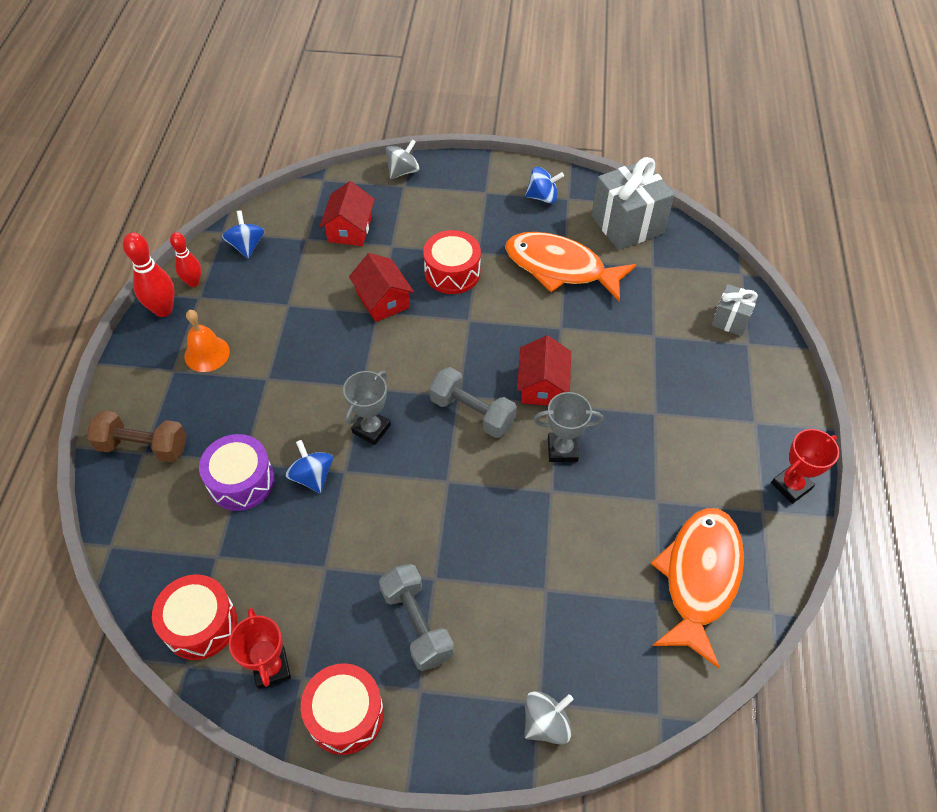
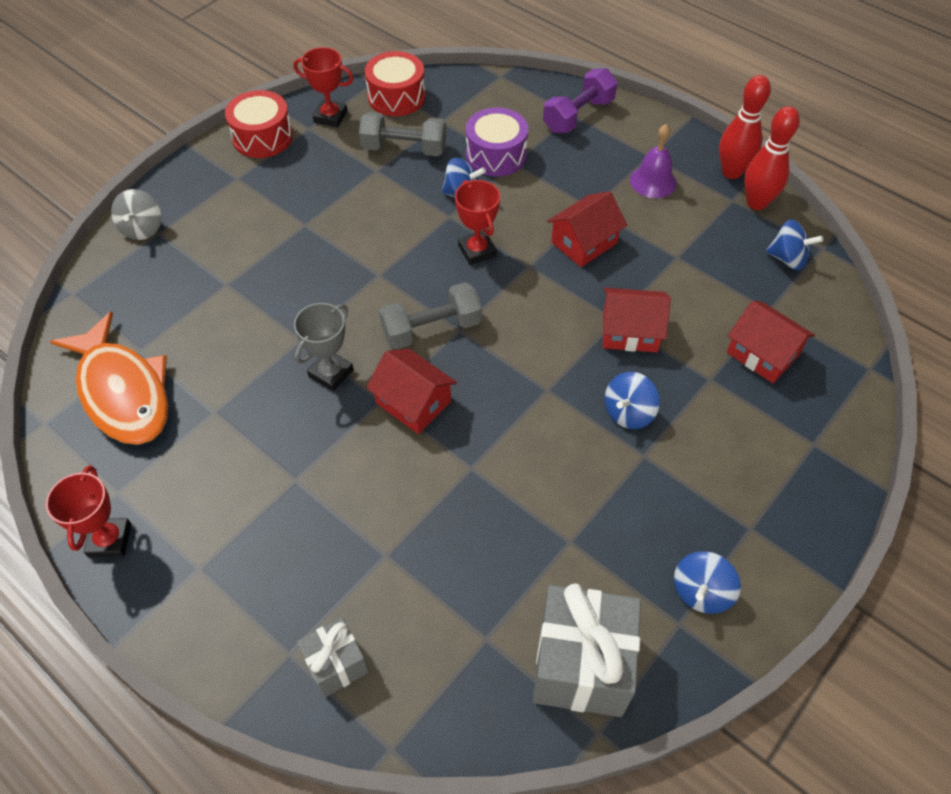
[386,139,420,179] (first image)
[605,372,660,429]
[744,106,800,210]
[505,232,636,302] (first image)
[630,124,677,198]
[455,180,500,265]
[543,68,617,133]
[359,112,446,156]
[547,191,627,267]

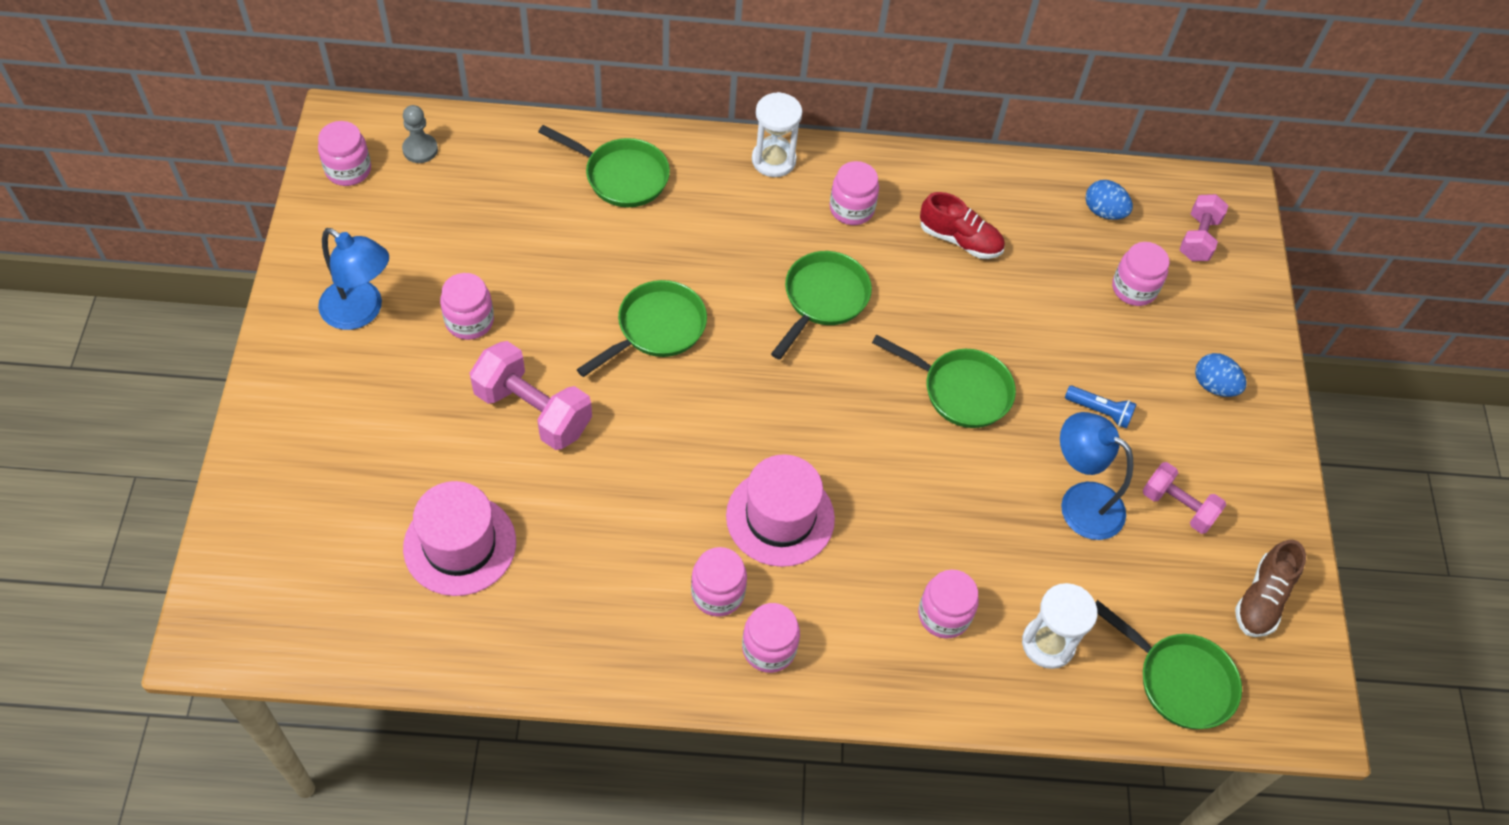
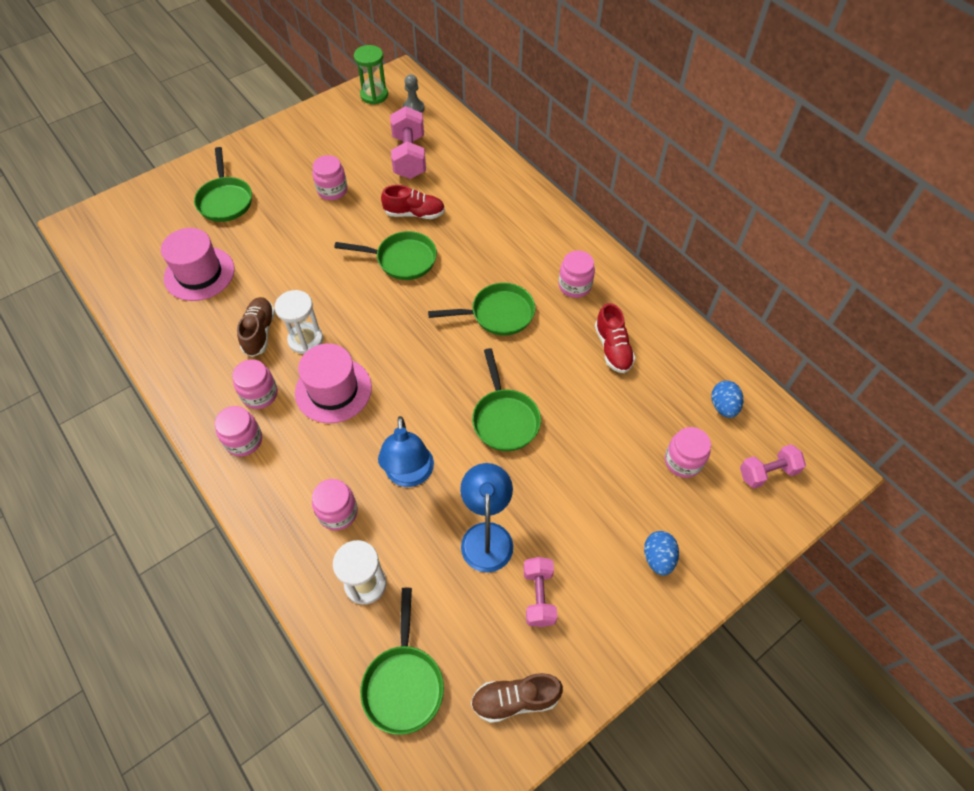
[275,290,323,354]
[354,45,388,104]
[194,147,252,222]
[378,416,434,487]
[390,106,426,179]
[1065,386,1136,429] (first image)
[381,185,445,219]
[237,297,275,357]

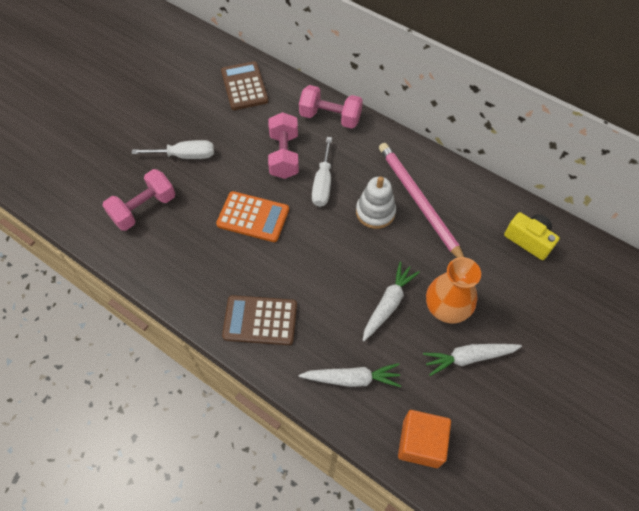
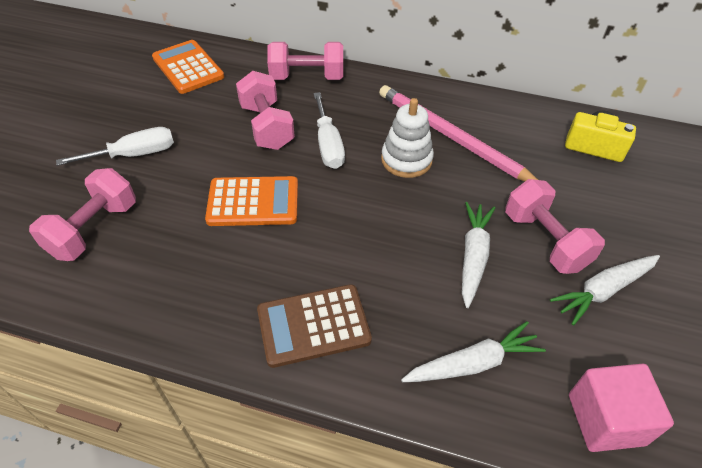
[152,40,224,94]
[505,179,605,274]
[569,364,674,452]

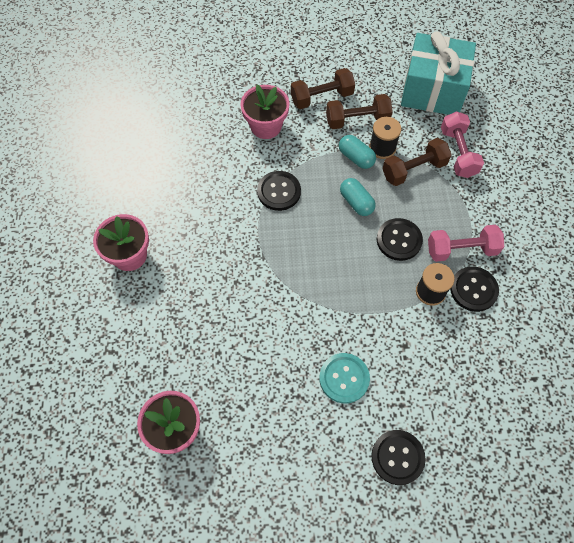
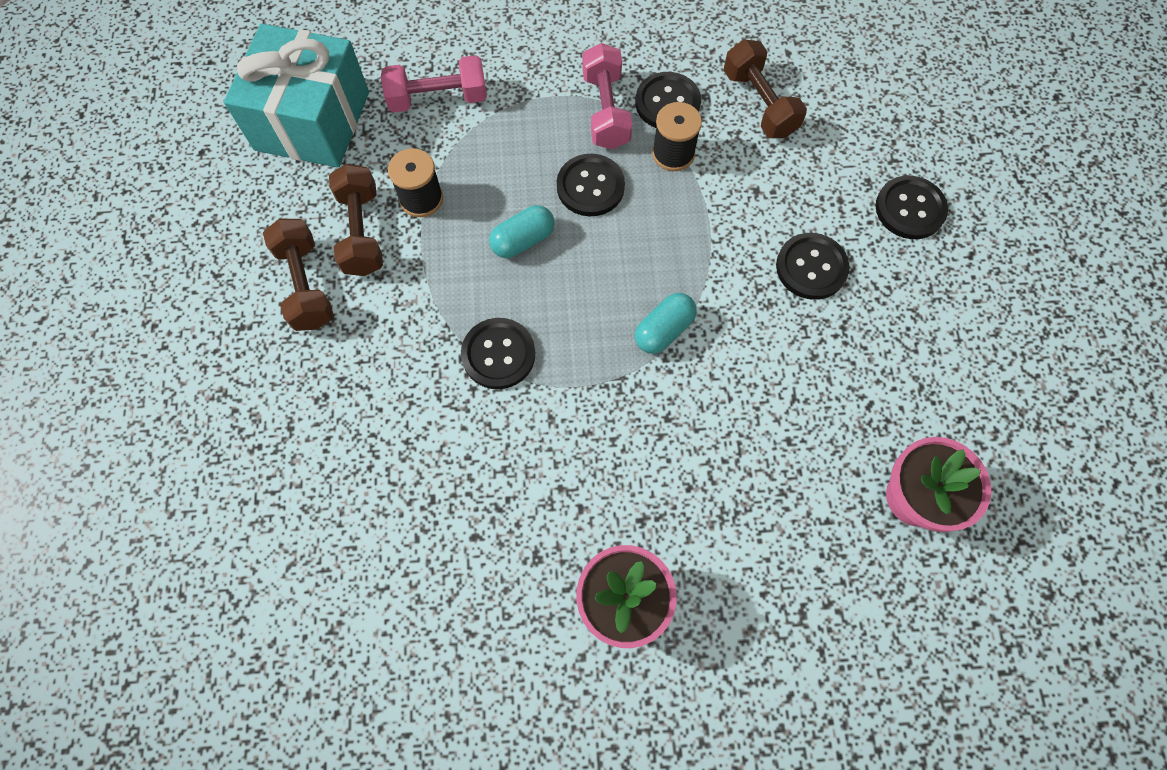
[240,85,290,139] (first image)
[635,293,697,354]
[724,39,807,138]
[776,233,850,300]

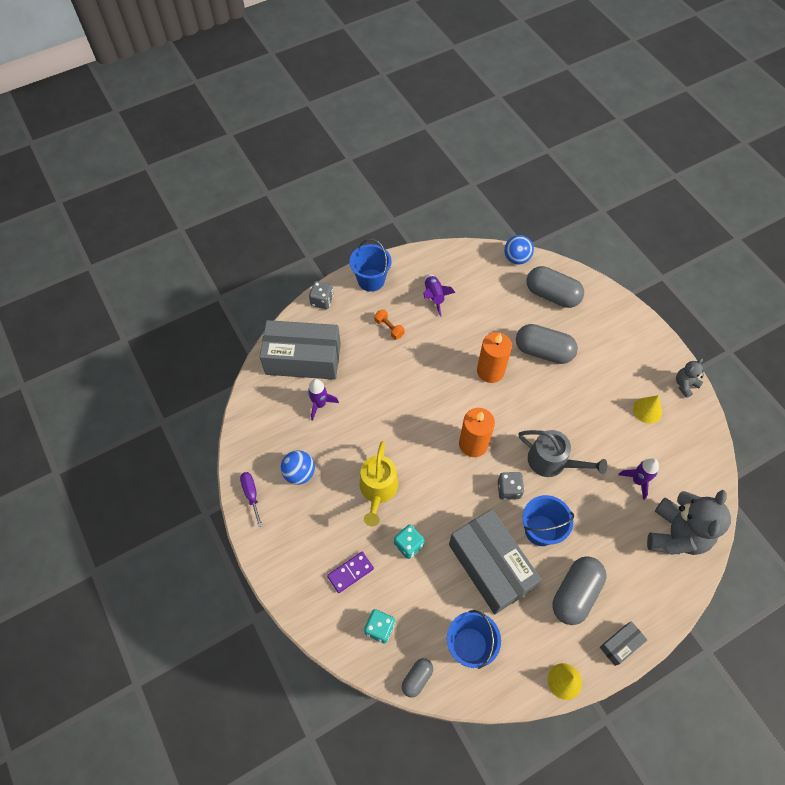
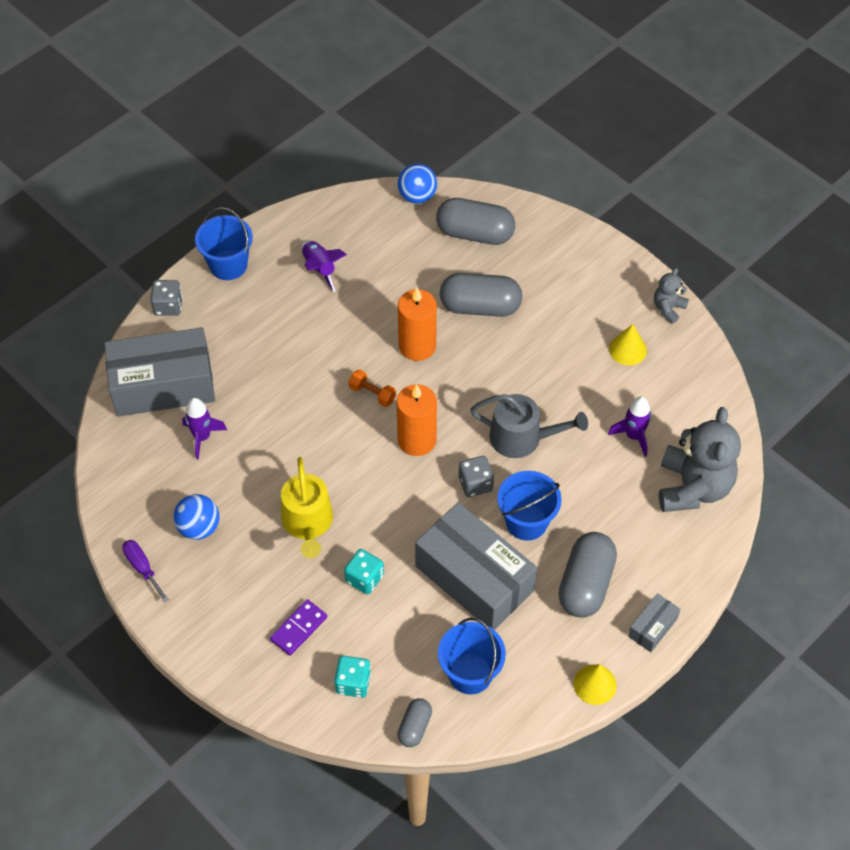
[349,369,396,407]

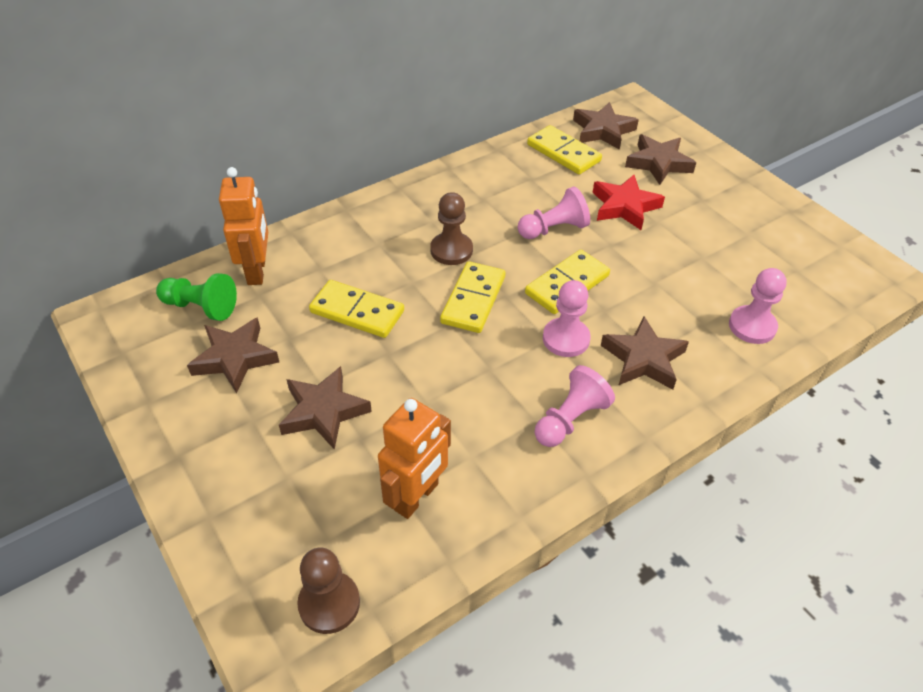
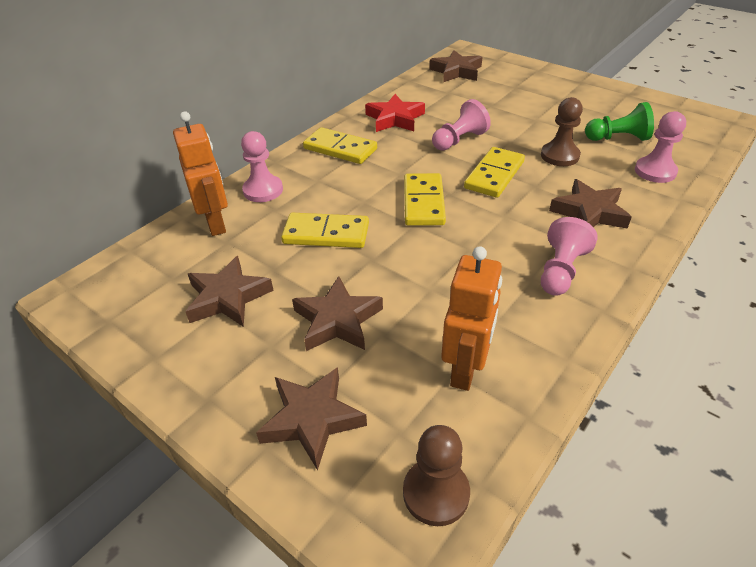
[303,127,377,164]
[256,367,367,470]
[365,94,425,132]
[541,97,583,166]
[585,102,654,141]
[241,131,283,202]

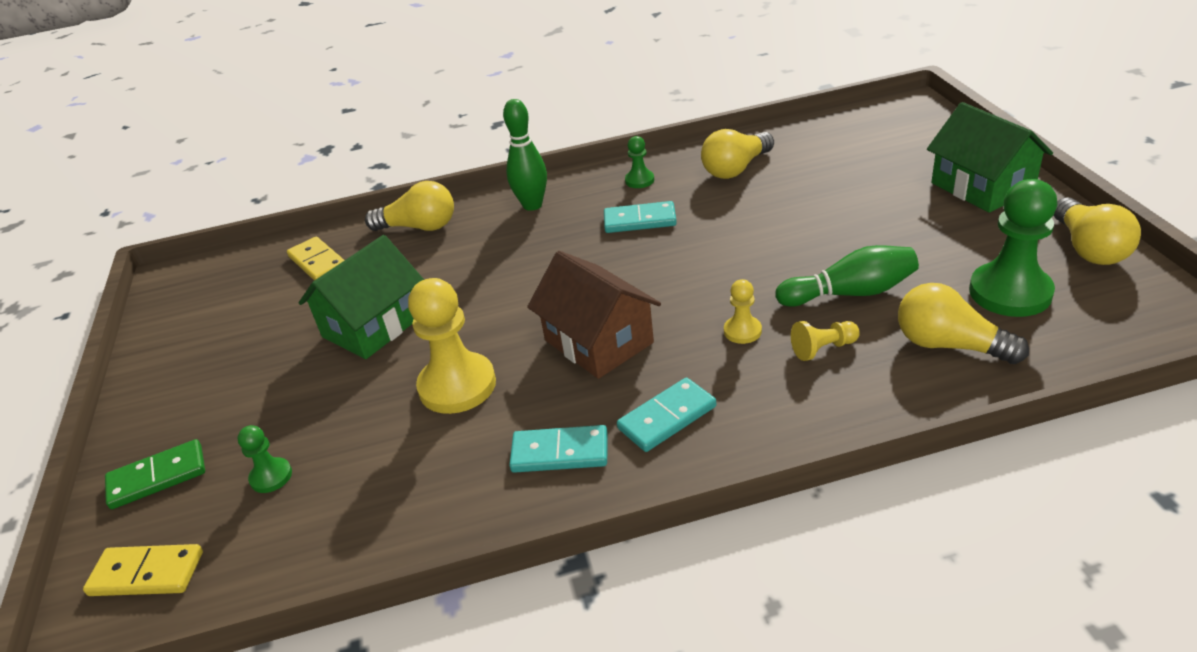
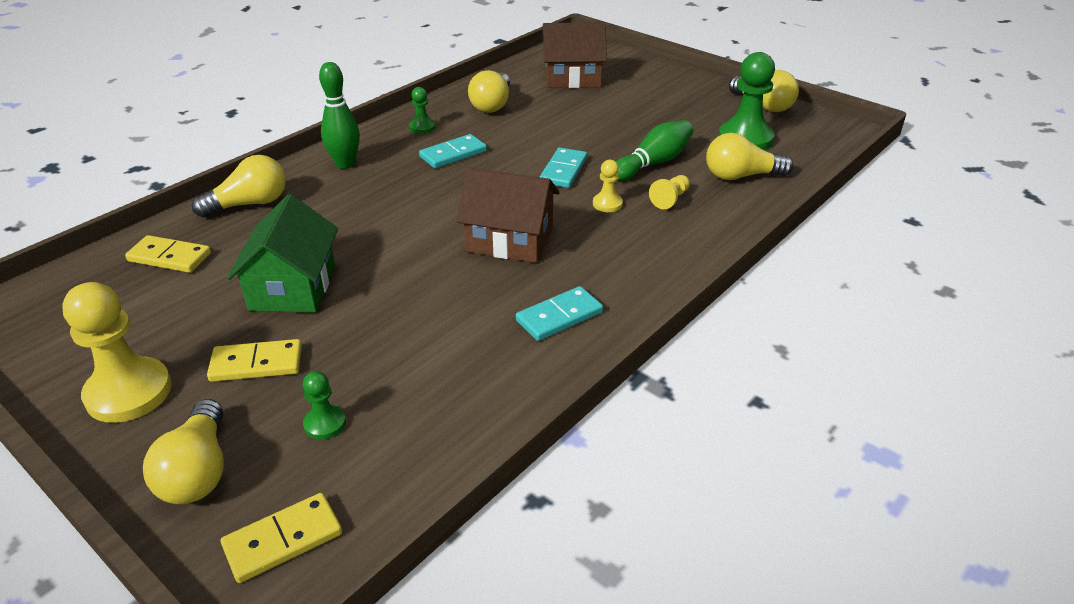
[927,102,1053,213] (first image)
[62,282,172,423]
[540,148,587,188]
[143,399,224,504]
[542,22,607,88]
[207,339,302,382]

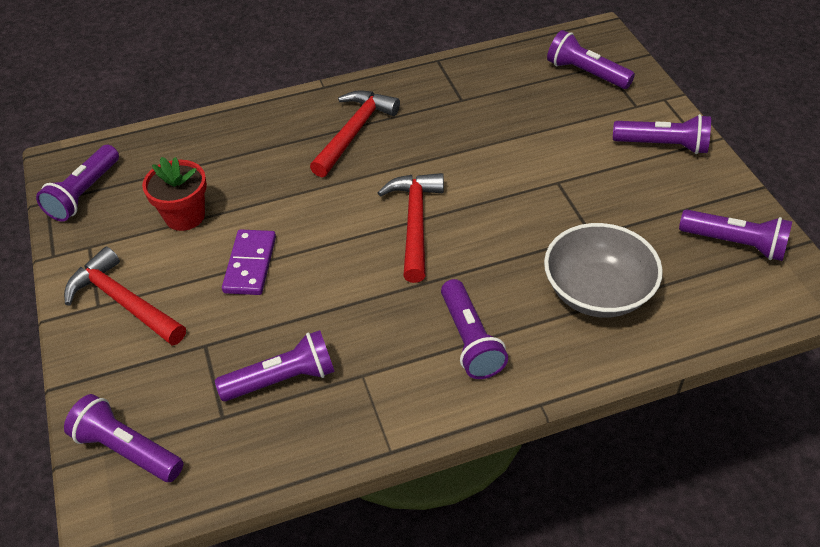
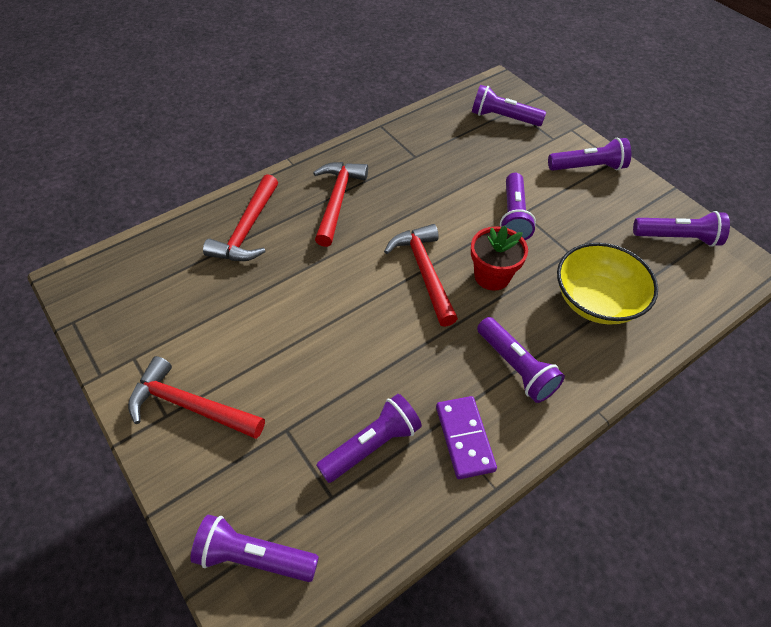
[500,173,536,240]
[471,225,528,291]
[557,243,658,325]
[436,396,497,479]
[203,174,278,261]

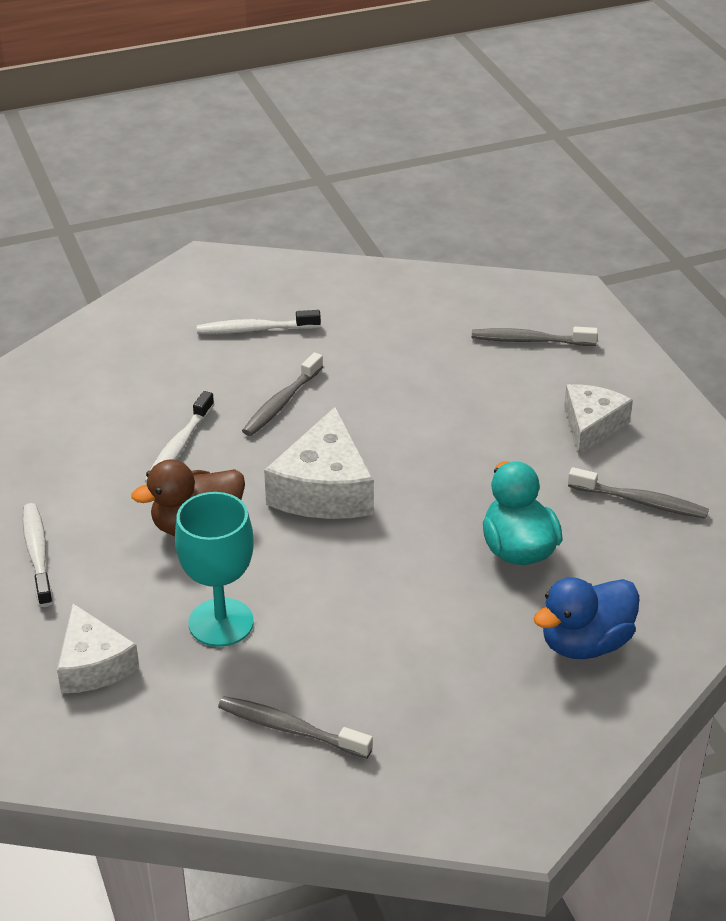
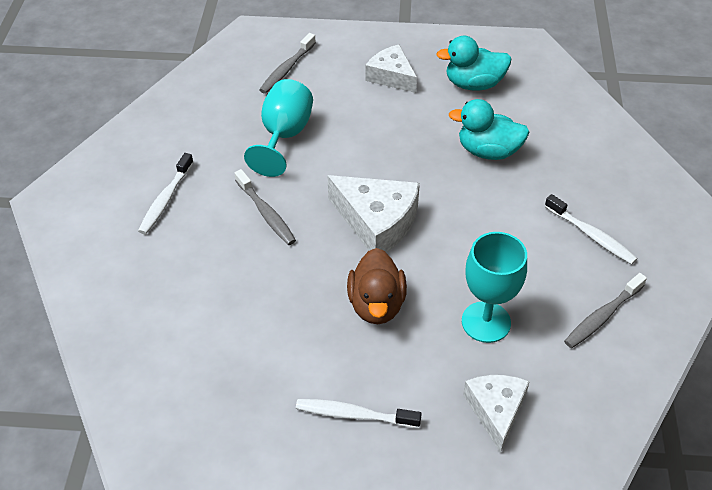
[545,194,638,264]
[436,36,511,91]
[534,577,639,659] (first image)
[463,375,530,453]
[244,79,313,177]

